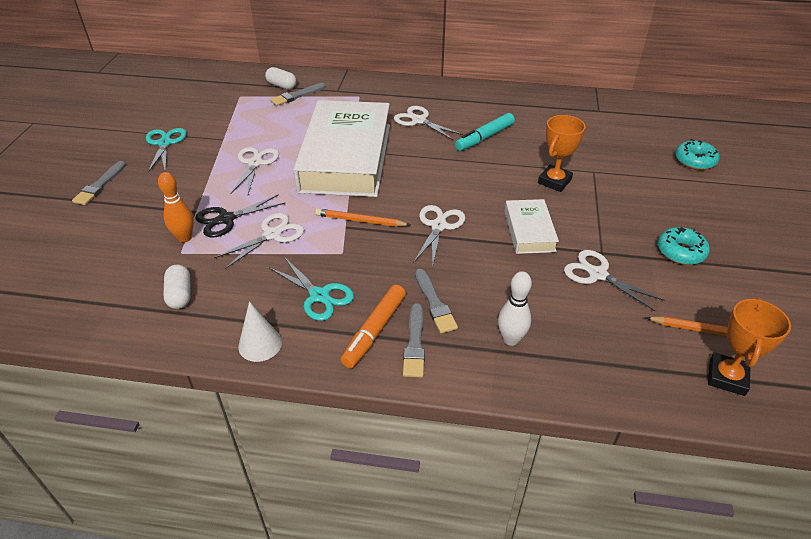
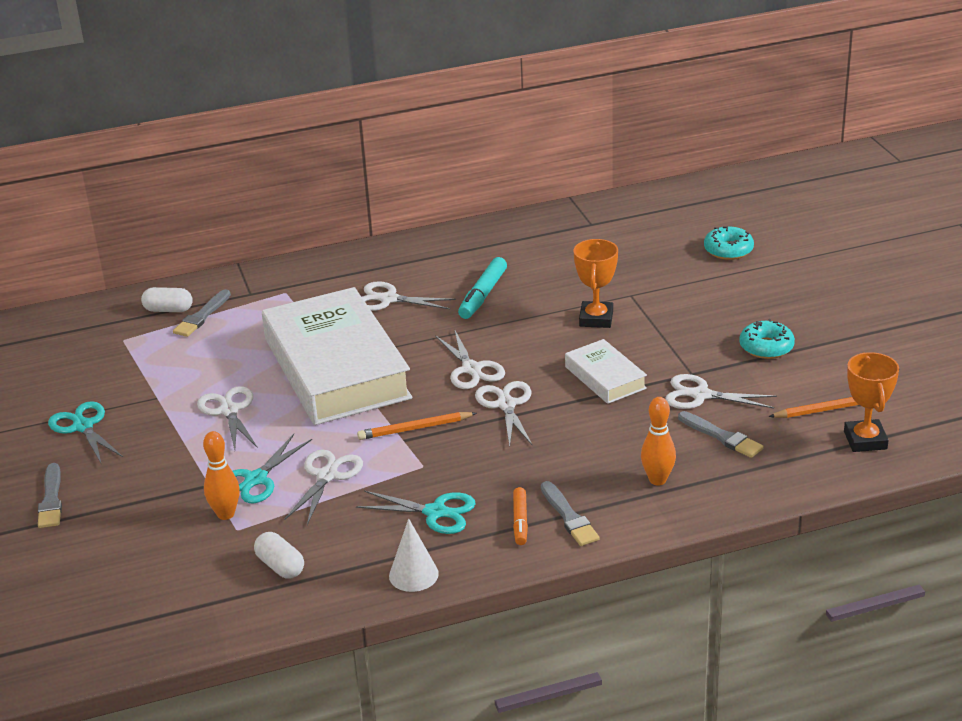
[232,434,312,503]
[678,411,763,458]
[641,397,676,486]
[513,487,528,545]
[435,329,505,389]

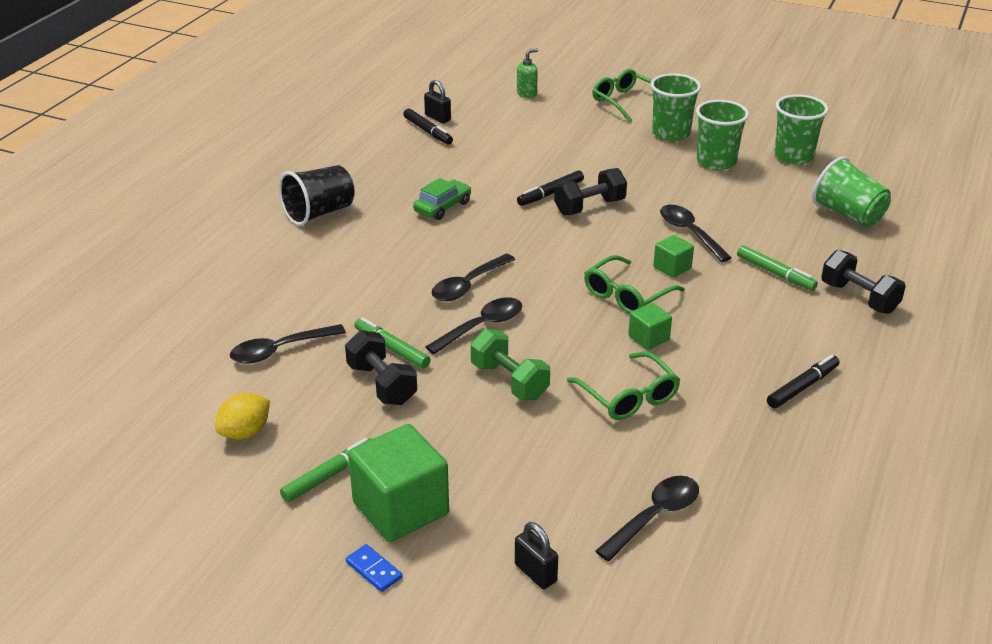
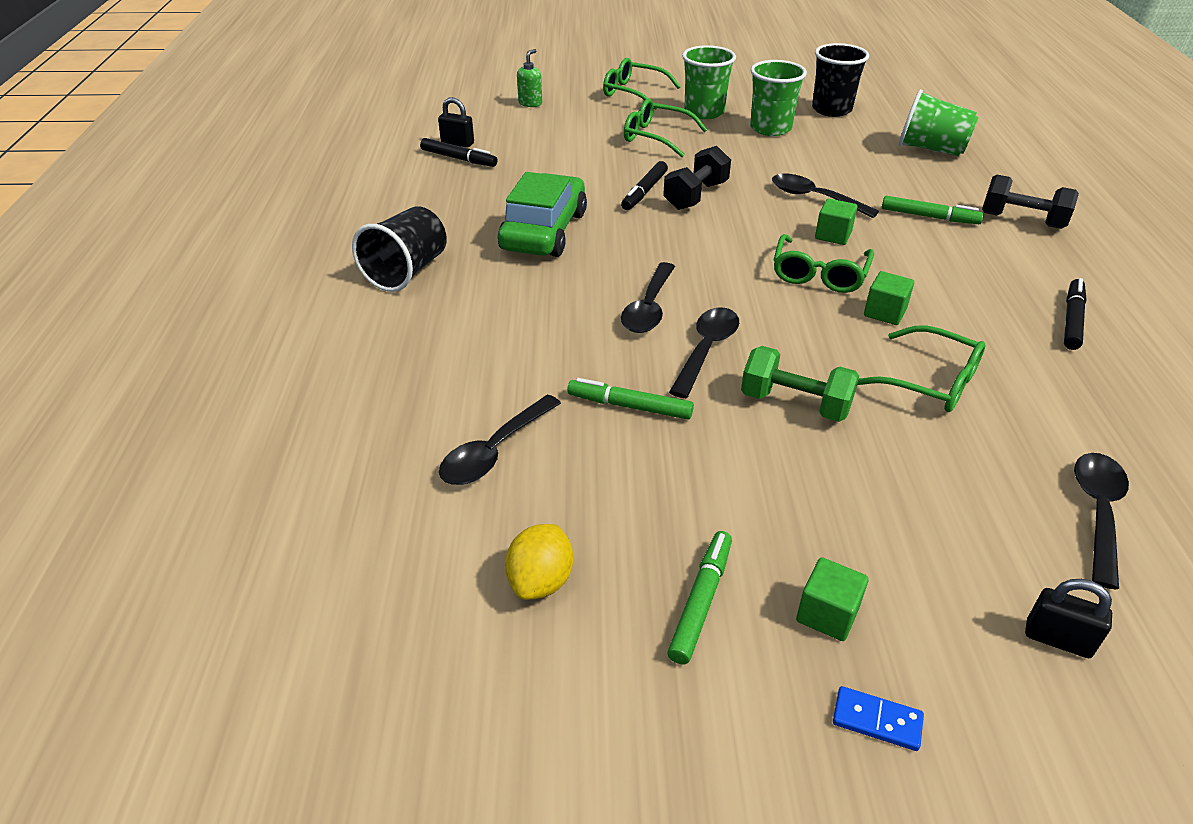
[812,43,869,117]
[498,172,587,257]
[345,330,417,405] (first image)
[796,557,869,641]
[624,98,707,157]

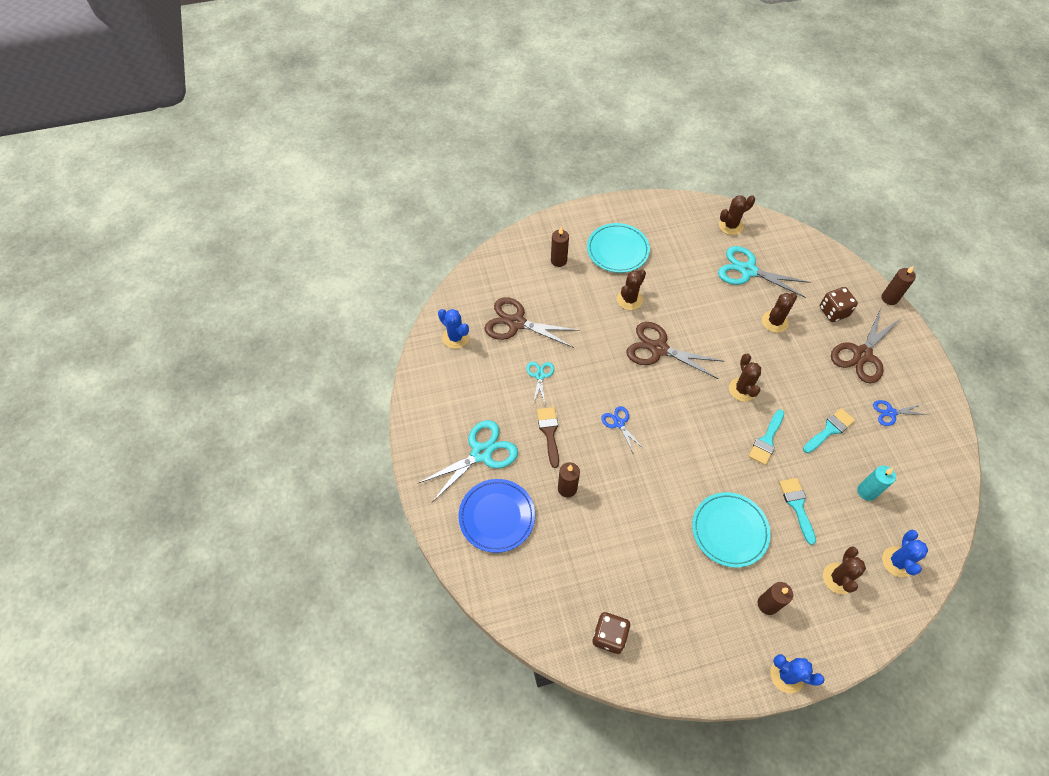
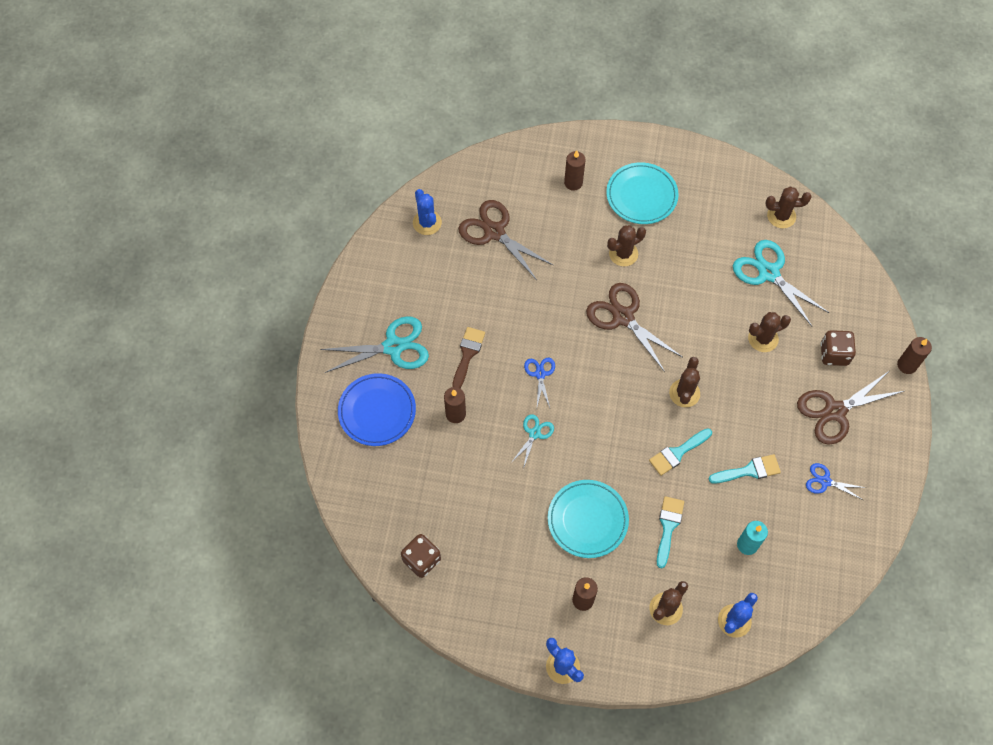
[511,414,554,469]

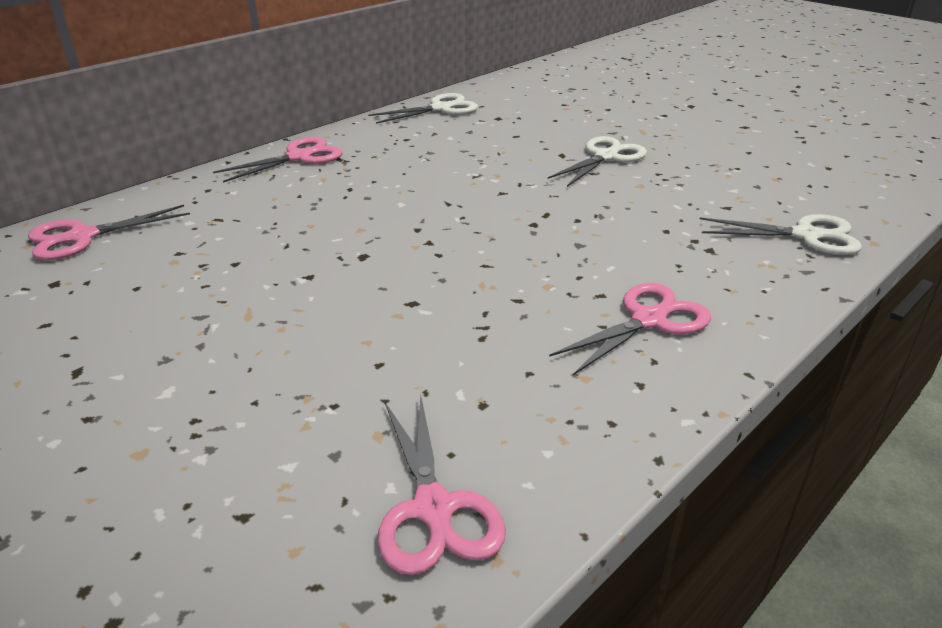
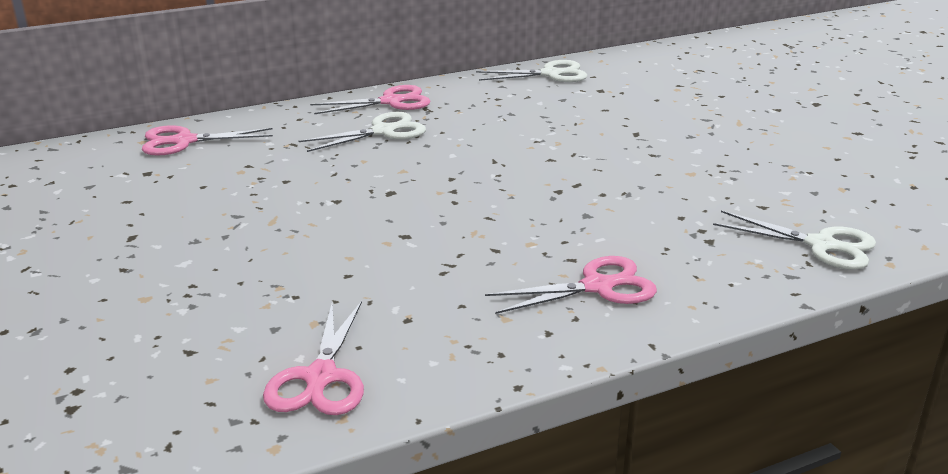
[299,112,426,152]

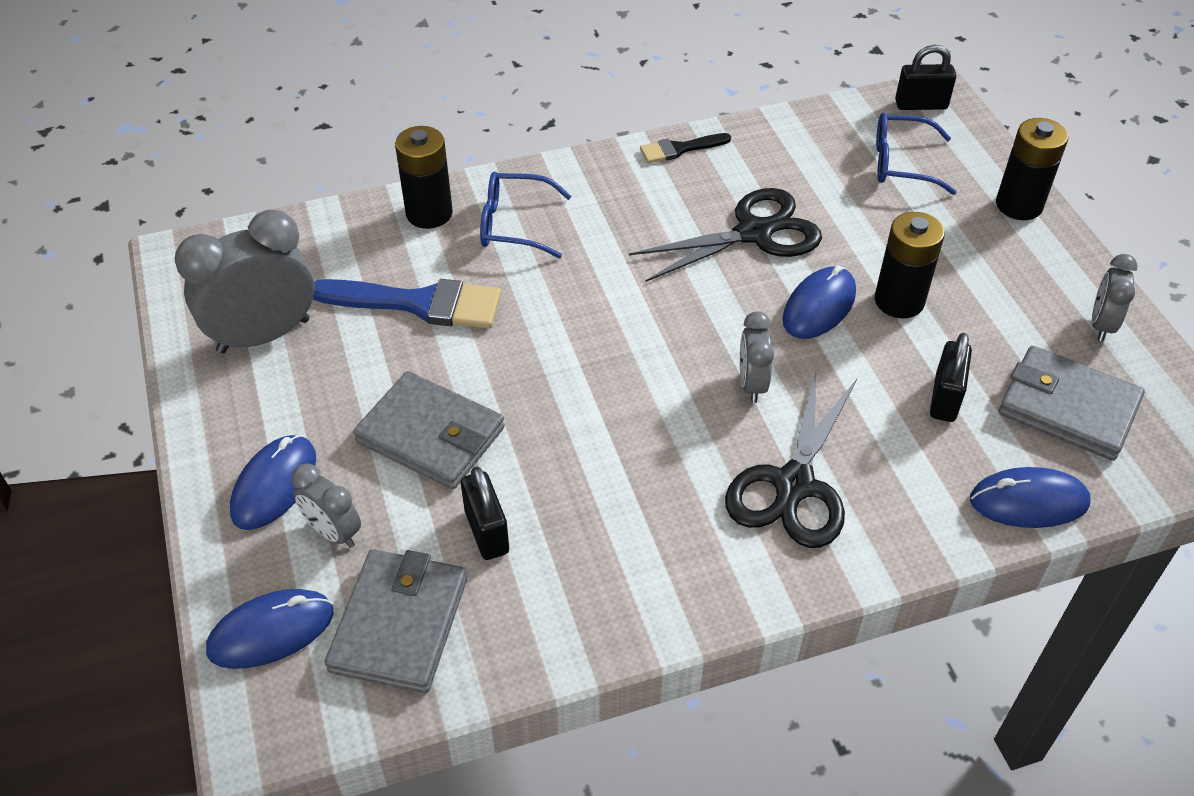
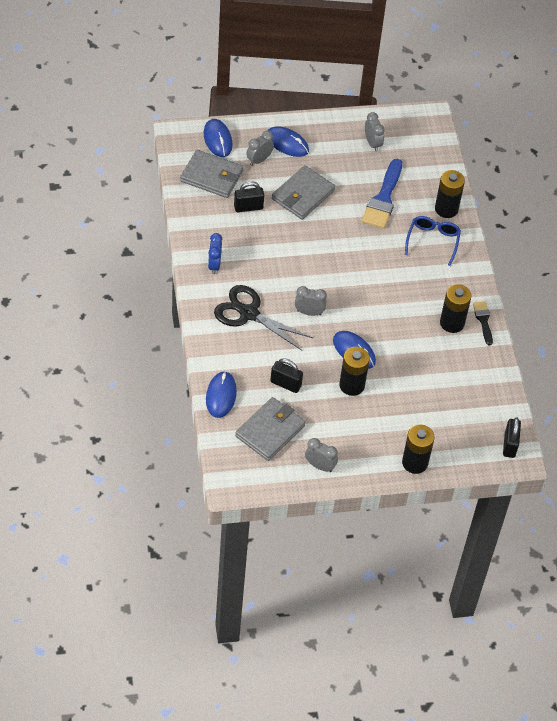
[876,113,957,195] (first image)
[629,188,822,282] (first image)
[365,112,385,152]
[208,233,222,274]
[440,284,472,333]

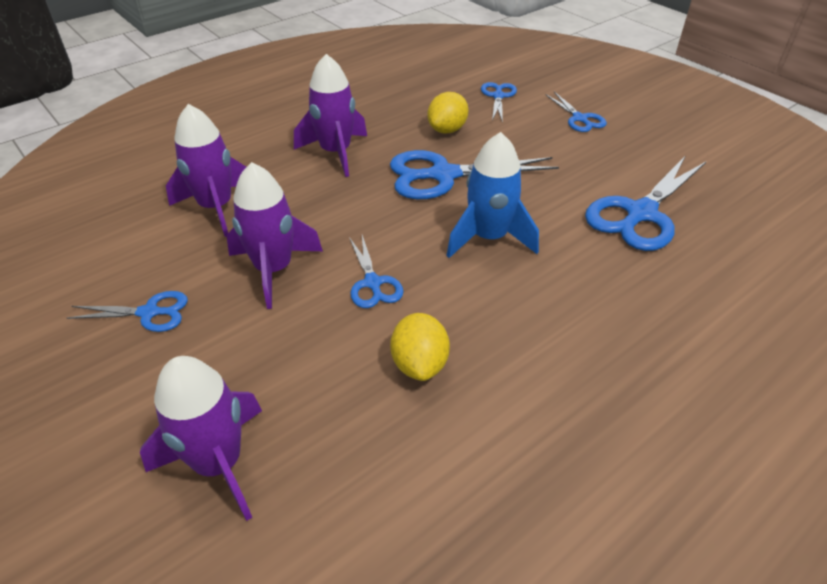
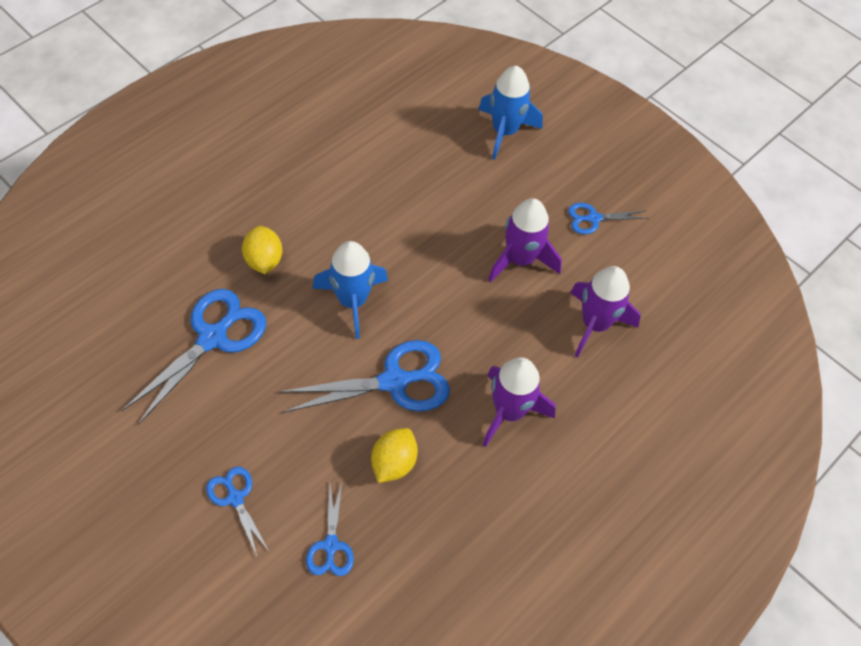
[349,235,404,308] (first image)
[242,226,282,274]
[478,66,543,160]

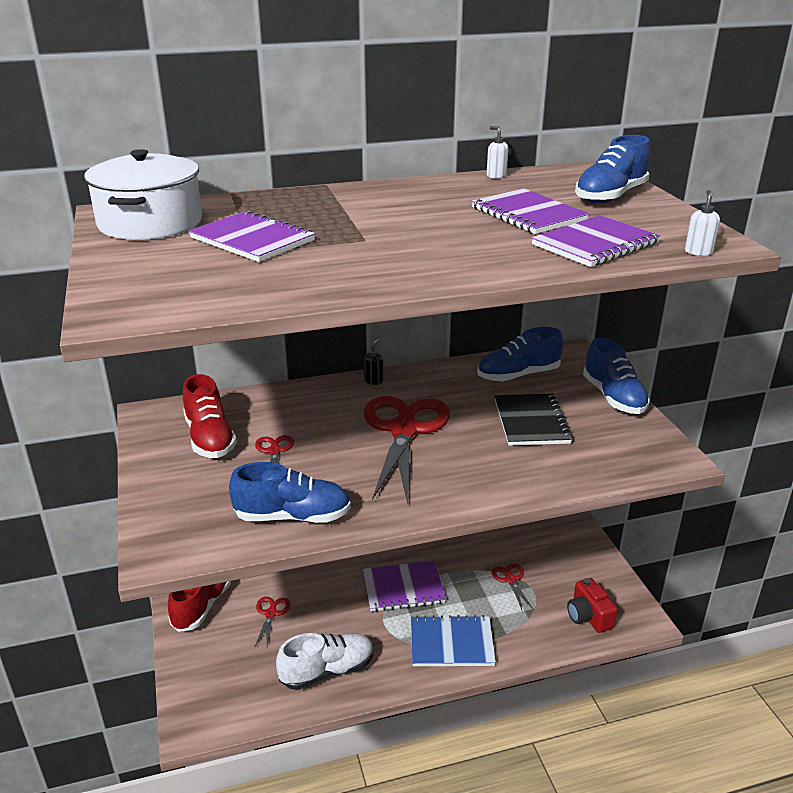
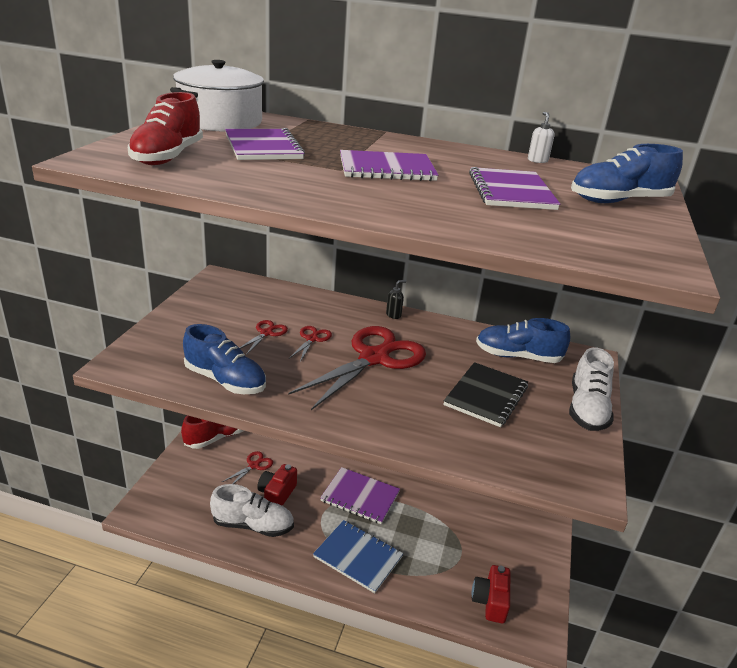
[685,190,720,256] (first image)
[340,150,439,181]
[569,347,614,431]
[128,92,203,165]
[289,326,332,362]
[257,464,297,506]

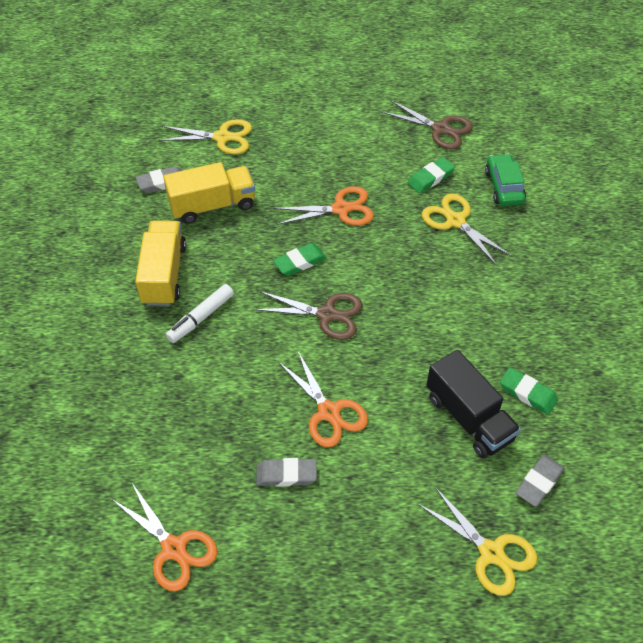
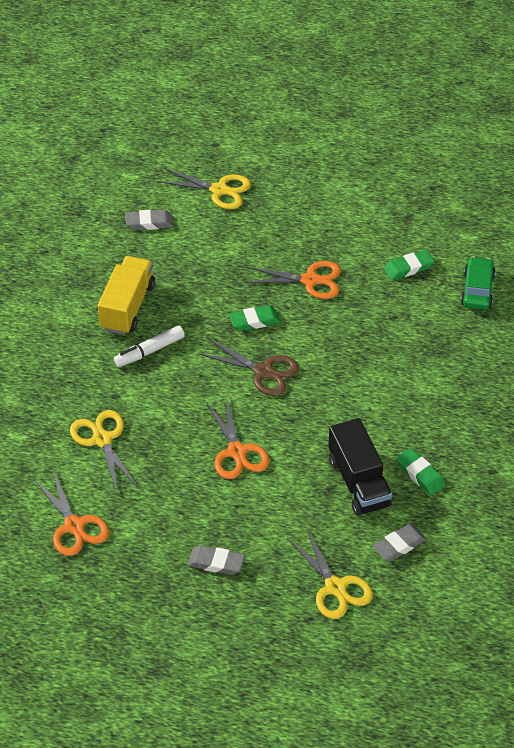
[382,100,473,149] (first image)
[163,162,255,224] (first image)
[70,410,138,491]
[188,545,245,575]

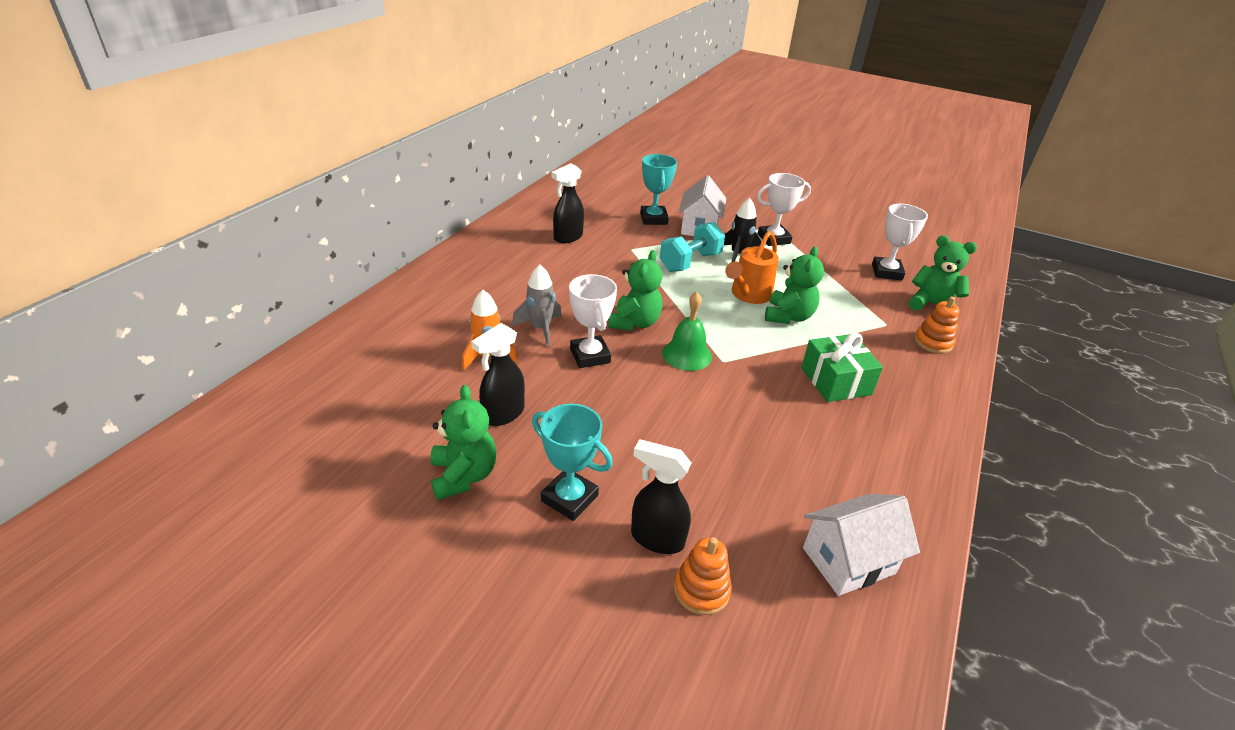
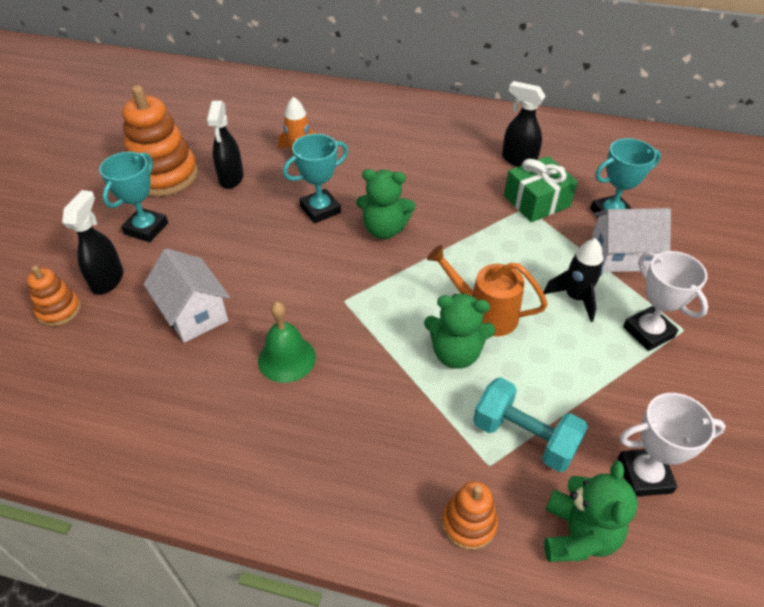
[473,377,588,472]
[512,264,562,347] (first image)
[283,134,348,223]
[258,302,316,383]
[207,101,244,189]
[504,156,578,222]
[122,85,198,197]
[144,248,230,343]

